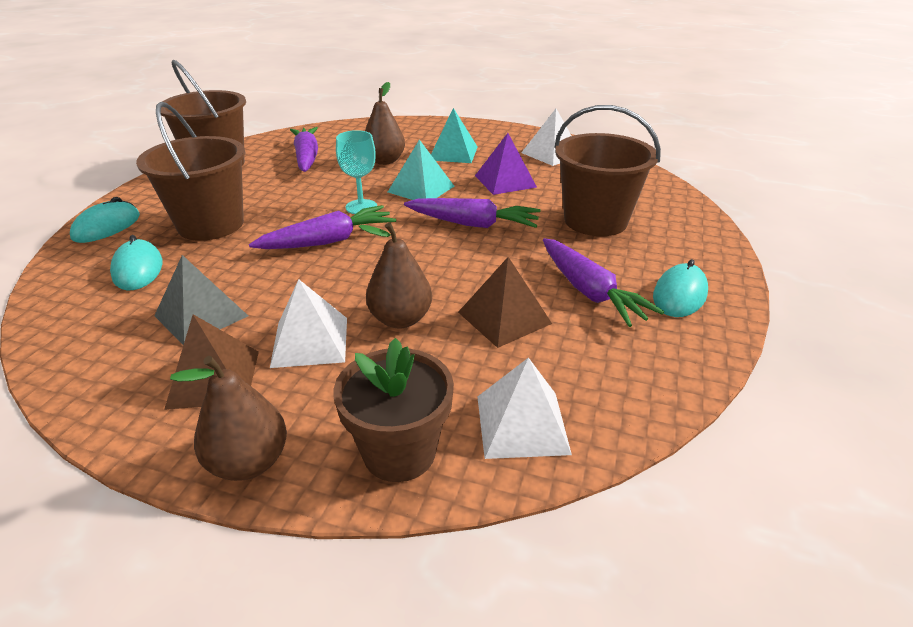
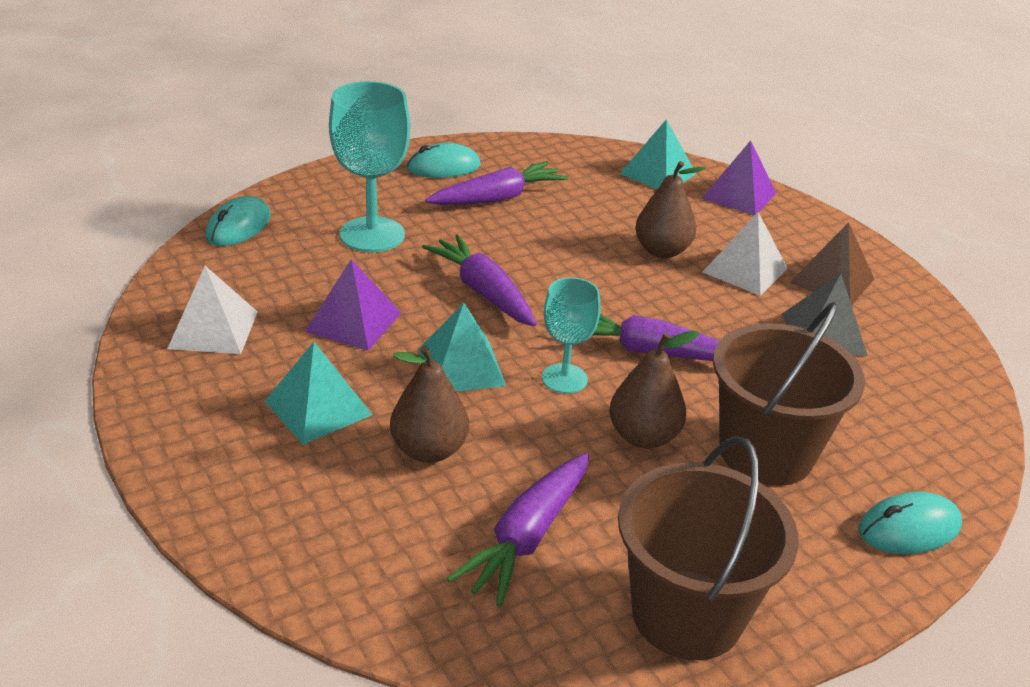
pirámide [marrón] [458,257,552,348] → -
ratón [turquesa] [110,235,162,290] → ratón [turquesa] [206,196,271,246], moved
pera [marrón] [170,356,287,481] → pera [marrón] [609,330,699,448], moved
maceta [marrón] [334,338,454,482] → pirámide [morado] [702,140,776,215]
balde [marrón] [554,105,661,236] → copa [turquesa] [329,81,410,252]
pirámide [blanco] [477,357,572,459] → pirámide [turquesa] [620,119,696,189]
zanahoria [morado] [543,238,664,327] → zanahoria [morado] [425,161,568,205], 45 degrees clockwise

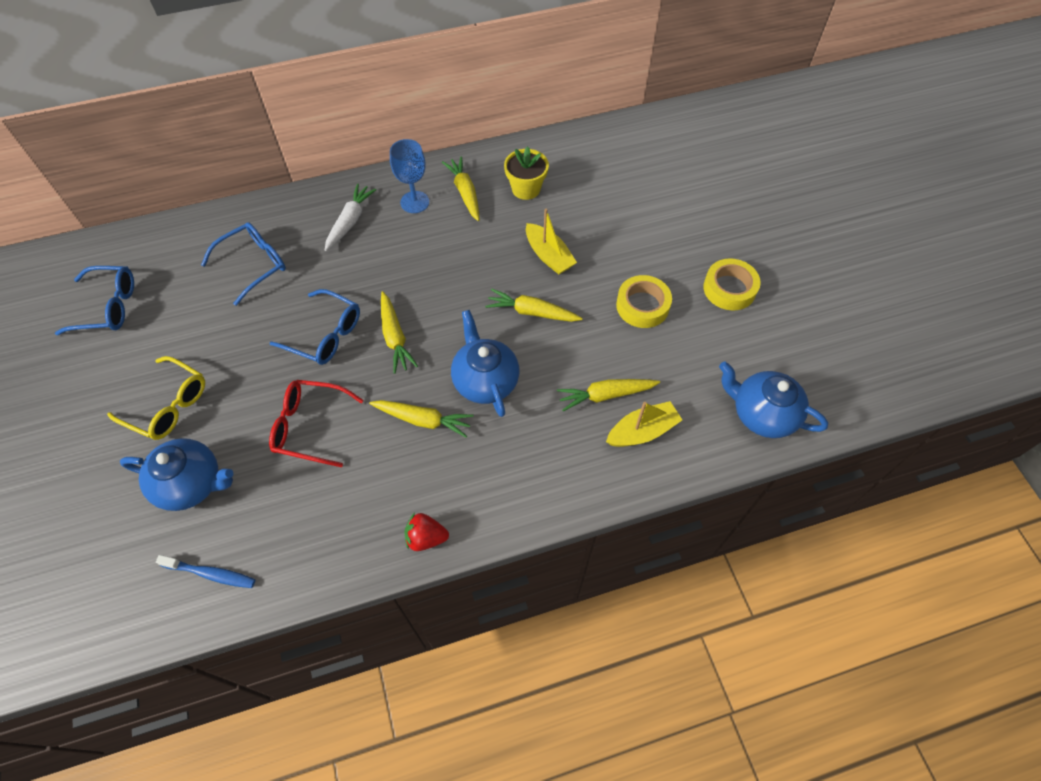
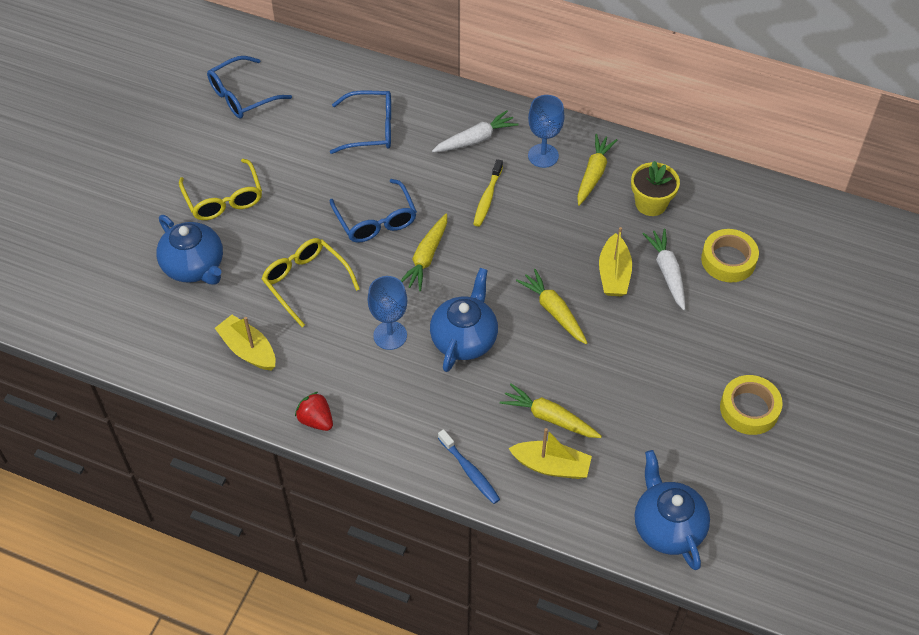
- → barco [amarillo] [215,315,276,371]
- → cepillo de dientes [amarillo] [473,159,503,227]
- → zanahoria [blanco] [643,229,685,310]
cepillo de dientes [azul] [156,555,255,588] → cepillo de dientes [azul] [438,429,500,504], moved
cinta adhesiva [amarillo] [616,275,672,328] → cinta adhesiva [amarillo] [701,229,759,282], moved
zanahoria [amarillo] [369,400,473,438] → copa [azul] [368,276,407,350]
gafas [rojo] [269,380,364,467] → gafas [amarillo] [262,238,360,327]
gafas [azul] [55,266,134,335] → gafas [azul] [207,56,292,119], 105 degrees clockwise

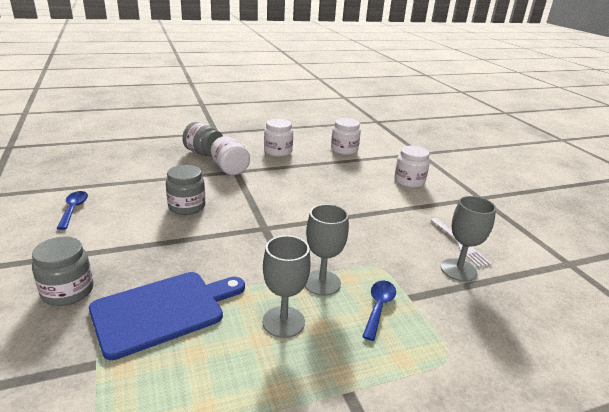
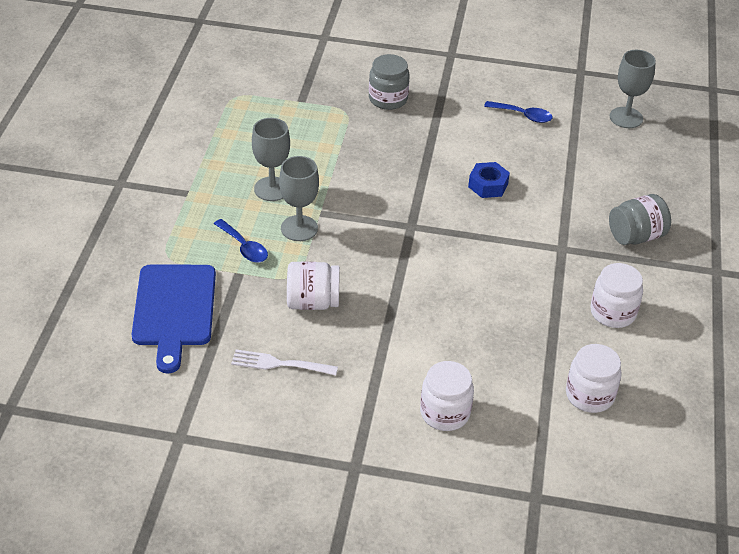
tabla de cortar [azul] [89,272,245,360] → tabla de cortar [azul] [132,264,216,373], moved
tarro [blanco] [211,136,250,175] → tarro [blanco] [287,261,340,310], moved
copa [gris] [441,196,496,282] → copa [gris] [610,50,656,128], moved
tarro [gris] [166,165,205,215] → tuerca [azul] [468,162,510,198]

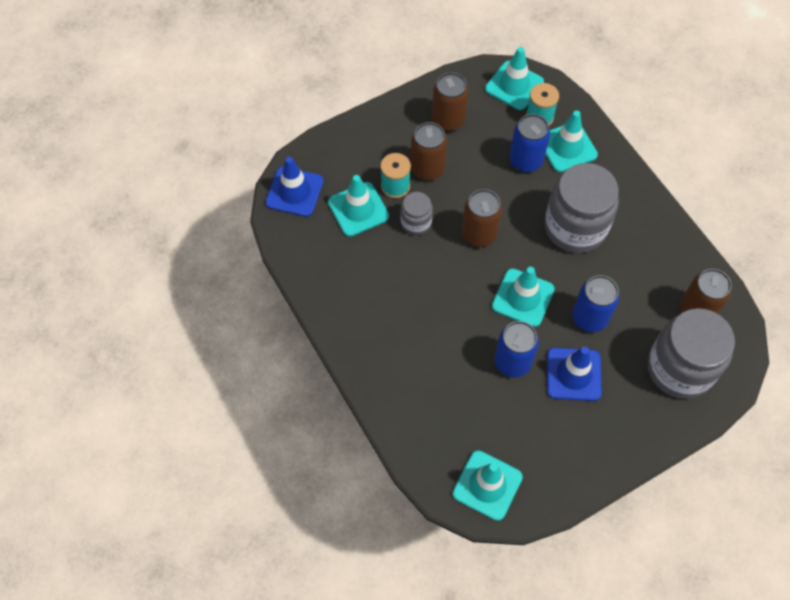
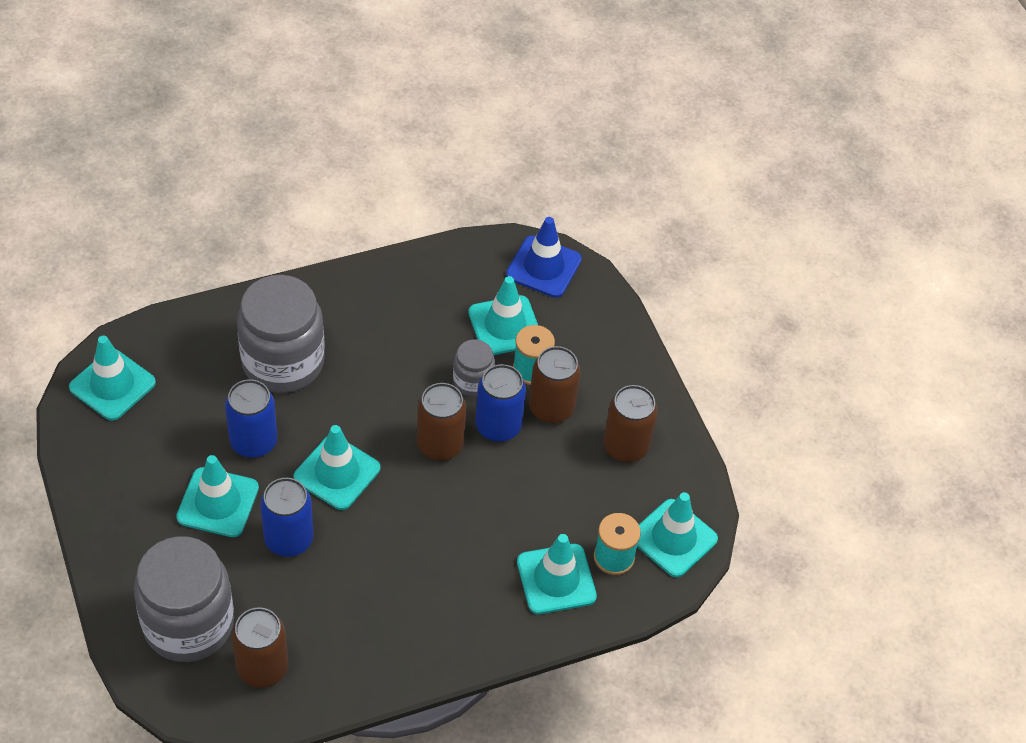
lata [azul] [509,114,550,173] → lata [azul] [475,364,526,442], moved
tarro [gris] [545,163,619,253] → tarro [gris] [237,275,325,393], moved
cono de tráfico [azul] [547,347,602,401] → cono de tráfico [turquesa] [176,455,259,537]

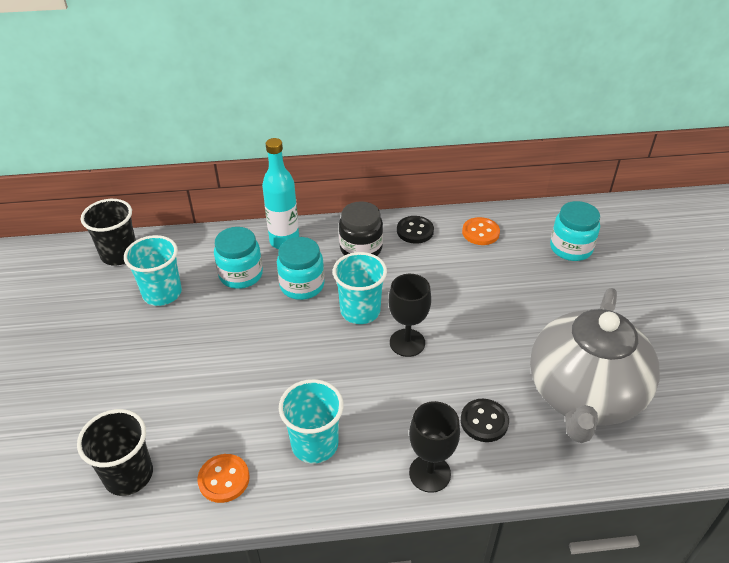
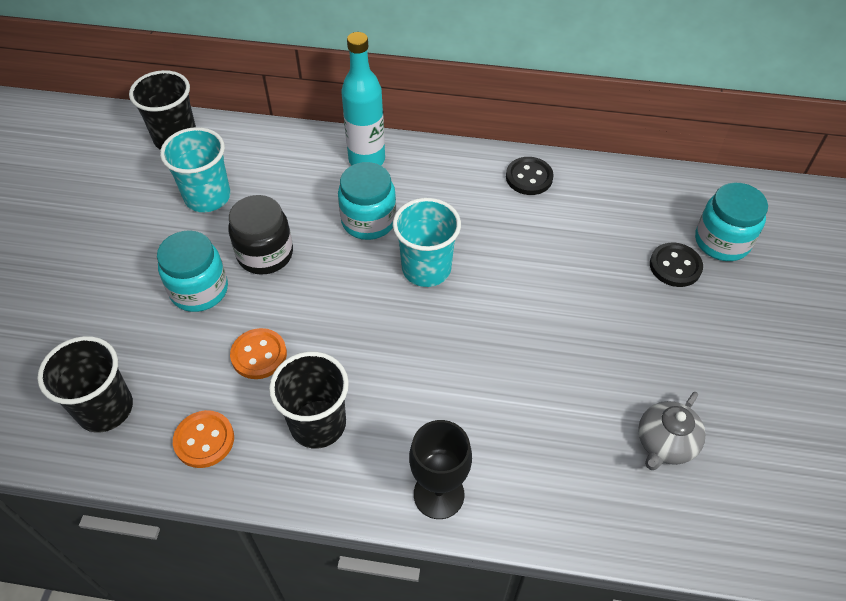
copa [negro] [389,274,431,357] → -
tarro [turquesa] [214,227,263,289] → tarro [turquesa] [157,230,228,312], moved
tarro [negro] [339,201,383,256] → tarro [negro] [228,195,293,275], moved
botón [negro] [461,399,509,442] → botón [negro] [650,243,703,287], moved
botón [naranja] [462,217,500,245] → botón [naranja] [230,328,287,379], moved
vaso [turquesa] [279,379,344,464] → vaso [negro] [269,351,349,449]
tetera [gris] [530,288,660,443] → tetera [gris] [638,392,706,470], x0.41

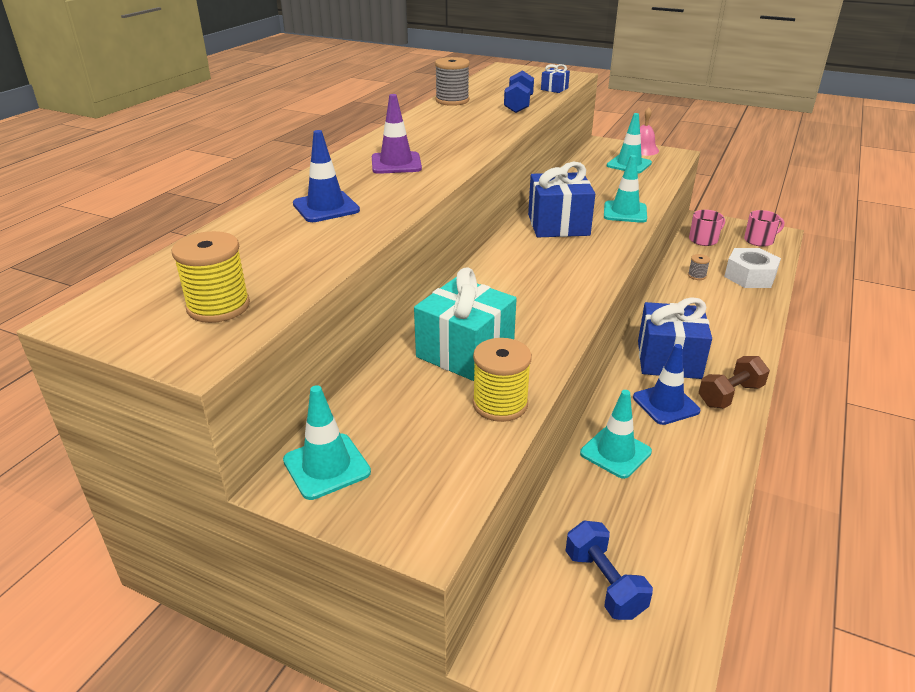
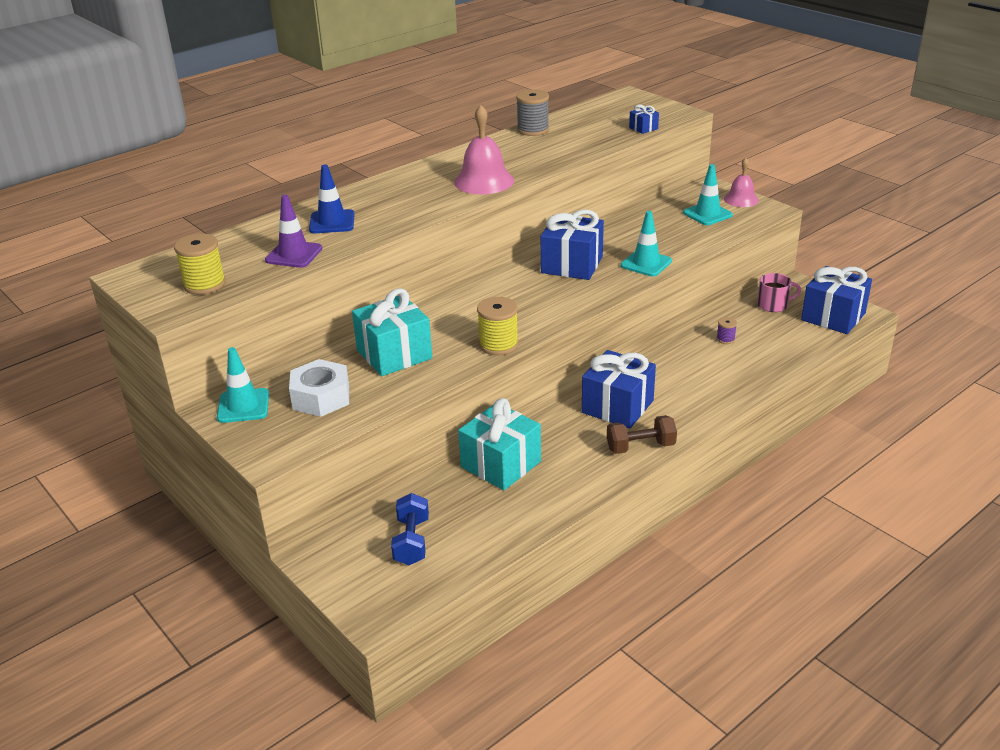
mancuerna [azul] [504,70,534,113] → -
cono de tráfico [azul] [633,344,700,425] → -
- → campana [rosa] [454,105,514,194]
cono de tráfico [morado] [372,94,422,174] → cono de tráfico [morado] [265,195,323,268], moved
carrete [amarillo] [473,338,532,422] → carrete [amarillo] [477,297,518,355], moved
tuerca [blanco] [724,248,781,288] → tuerca [blanco] [289,359,349,417], moved
cono de tráfico [turquesa] [580,390,652,479] → regalo [turquesa] [458,398,541,490]
taza [rosa] [744,210,784,247] → regalo [azul] [801,266,872,334]
carrete [gris] [688,254,710,280] → carrete [morado] [716,317,737,344]

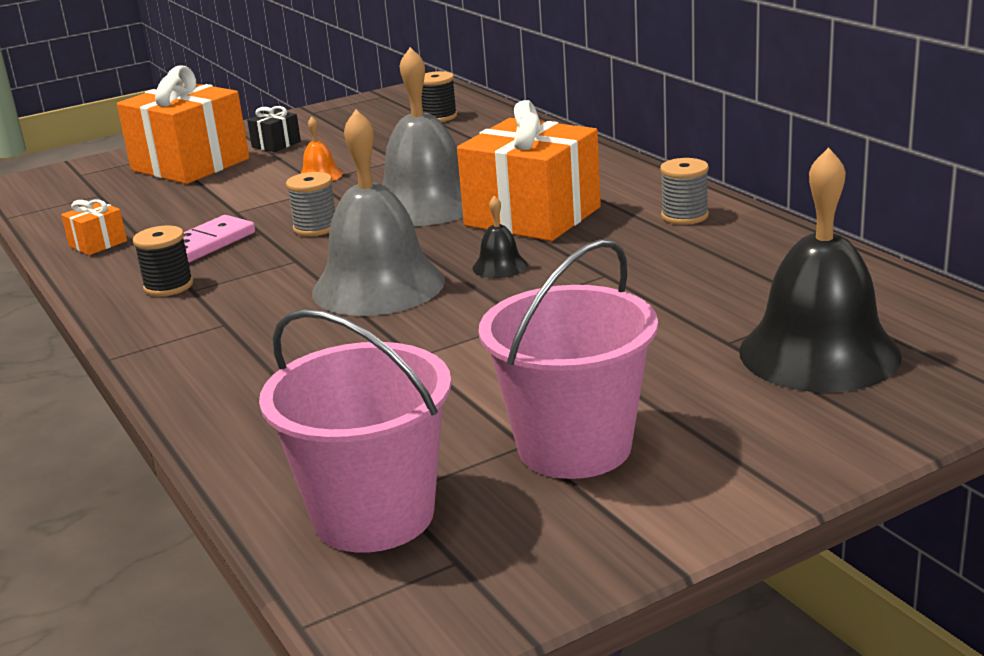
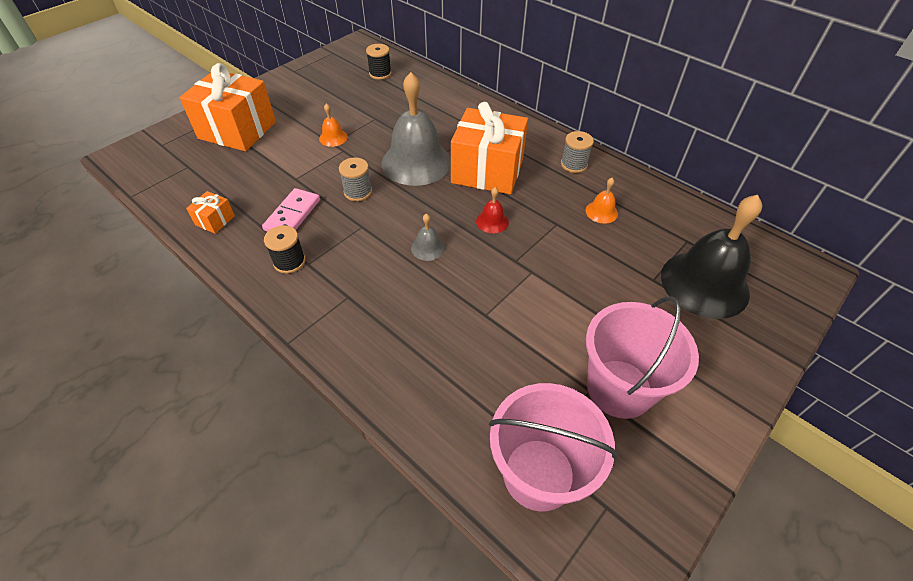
regalo [negro] [247,106,301,152] → -
- → campana [naranja] [586,178,618,224]
campana [negro] [472,196,528,278] → campana [rojo] [476,187,509,233]
campana [gris] [312,109,445,316] → campana [gris] [411,214,445,261], x0.42

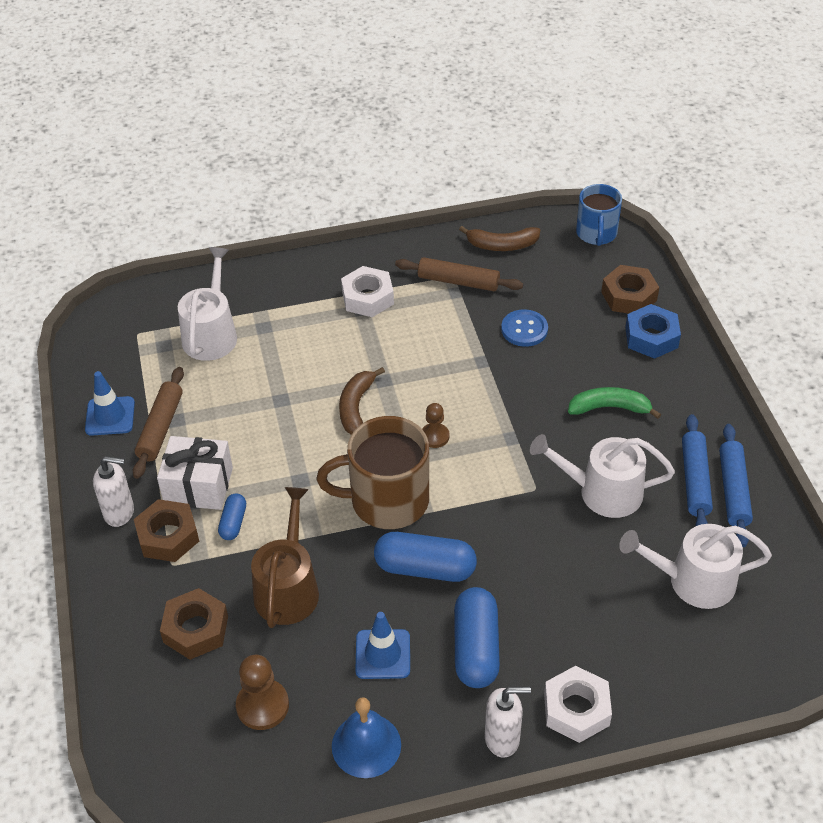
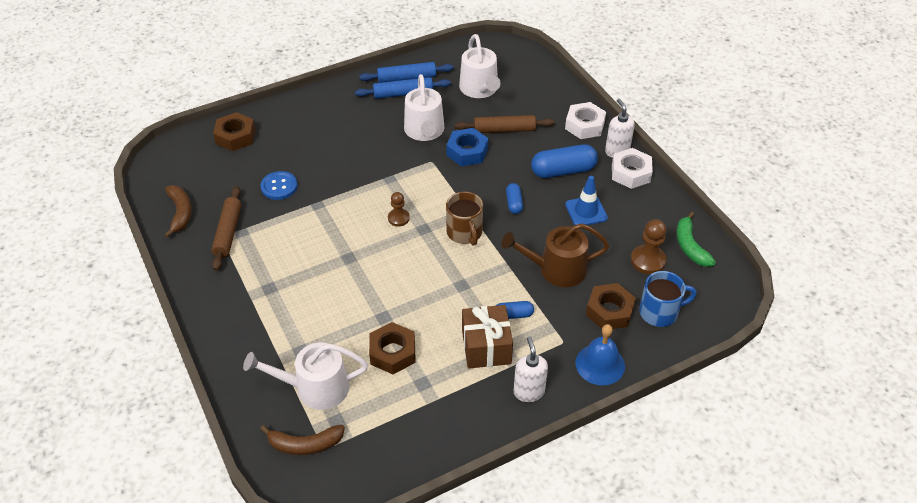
cono de tráfico [azul] [85,371,135,436] → -
rodillo [marrón] [133,367,184,479] → rodillo [marrón] [455,115,555,133], moved
tuerca [marrón] [134,499,199,562] → tuerca [marrón] [369,322,416,374], moved
campana [azul] [332,698,401,778] → campana [azul] [576,324,625,386], moved
plátano [marrón] [339,367,385,435] → plátano [marrón] [260,424,345,455], moved
tuerca [blanco] [341,266,394,317] → tuerca [blanco] [612,148,653,189], moved
plátano [verde] [568,387,661,419] → plátano [verde] [677,211,716,267], moved
taza [azul] [576,184,622,246] → taza [azul] [639,271,697,327], moved
tuerca [azul] [625,304,681,359] → tuerca [azul] [446,128,489,166], moved
regalo [blanco] [157,436,233,510] → regalo [marrón] [462,305,513,369]
taza [marrón] [317,416,429,529] → taza [marrón] [446,192,483,246], x0.64
cápsula [azul] [374,532,477,582] → cápsula [azul] [506,183,523,214], x0.53

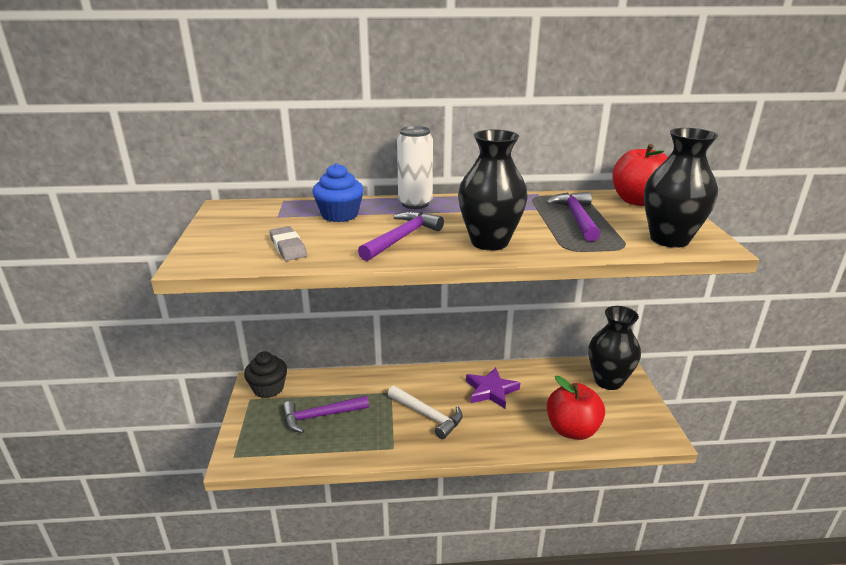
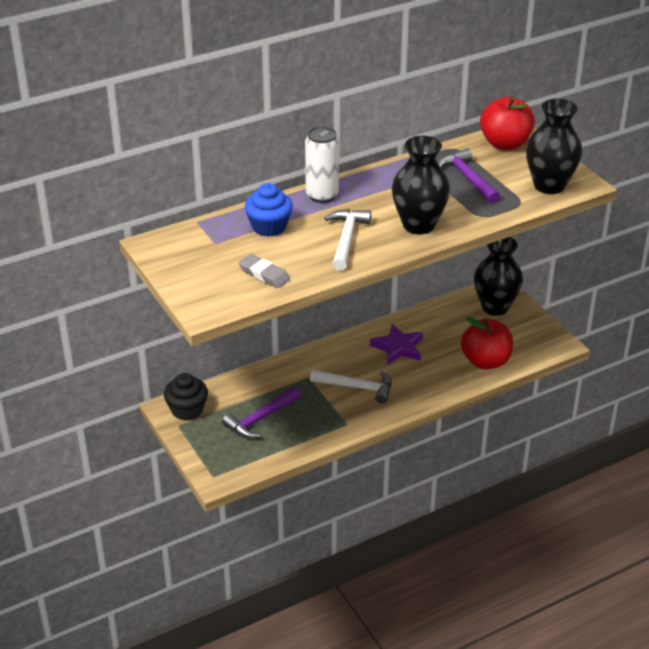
martillo [morado] [358,211,444,261] → martillo [blanco] [324,209,371,271]

